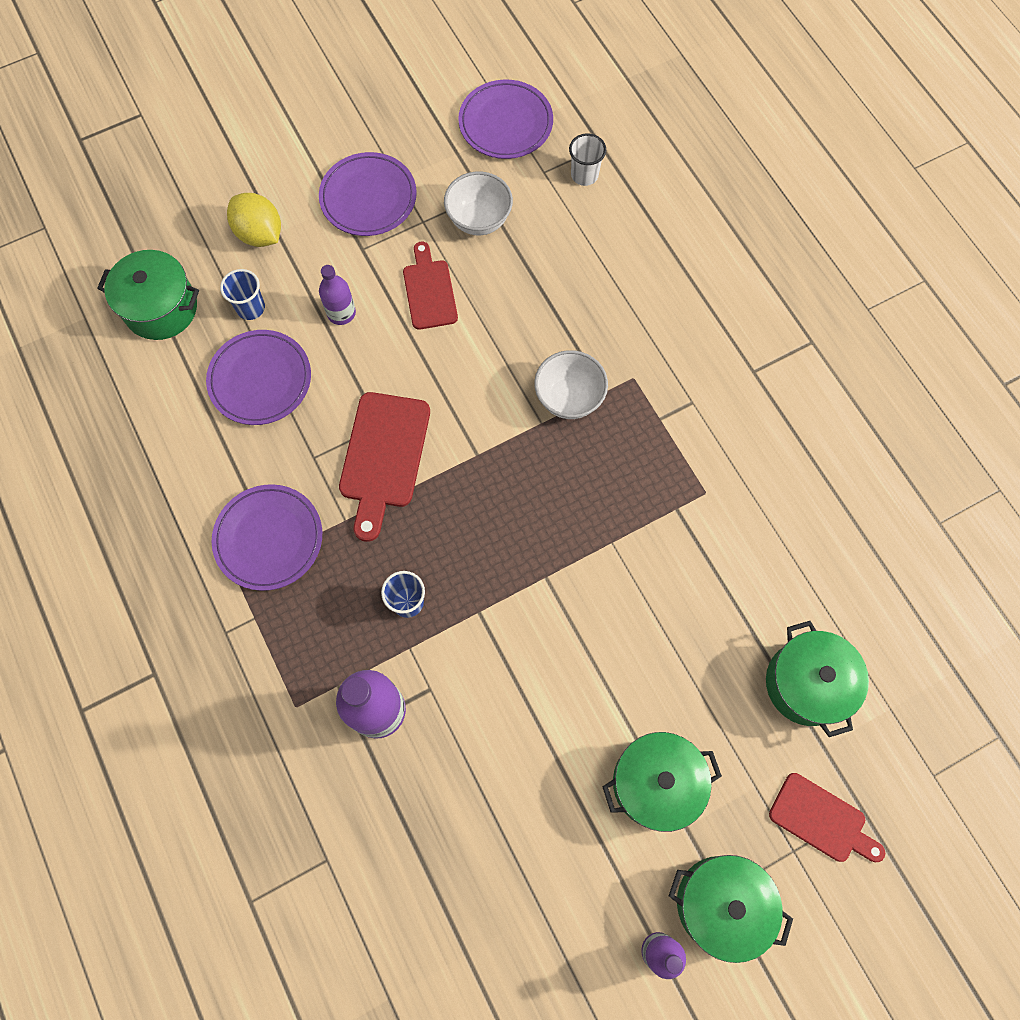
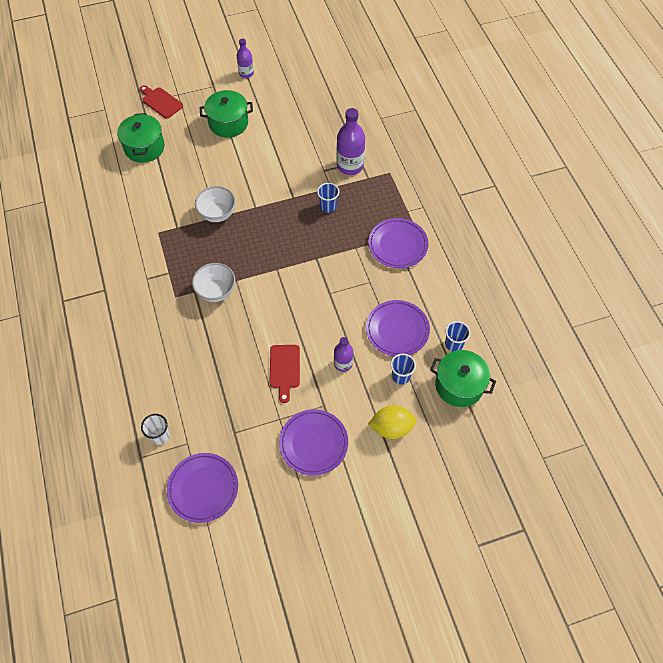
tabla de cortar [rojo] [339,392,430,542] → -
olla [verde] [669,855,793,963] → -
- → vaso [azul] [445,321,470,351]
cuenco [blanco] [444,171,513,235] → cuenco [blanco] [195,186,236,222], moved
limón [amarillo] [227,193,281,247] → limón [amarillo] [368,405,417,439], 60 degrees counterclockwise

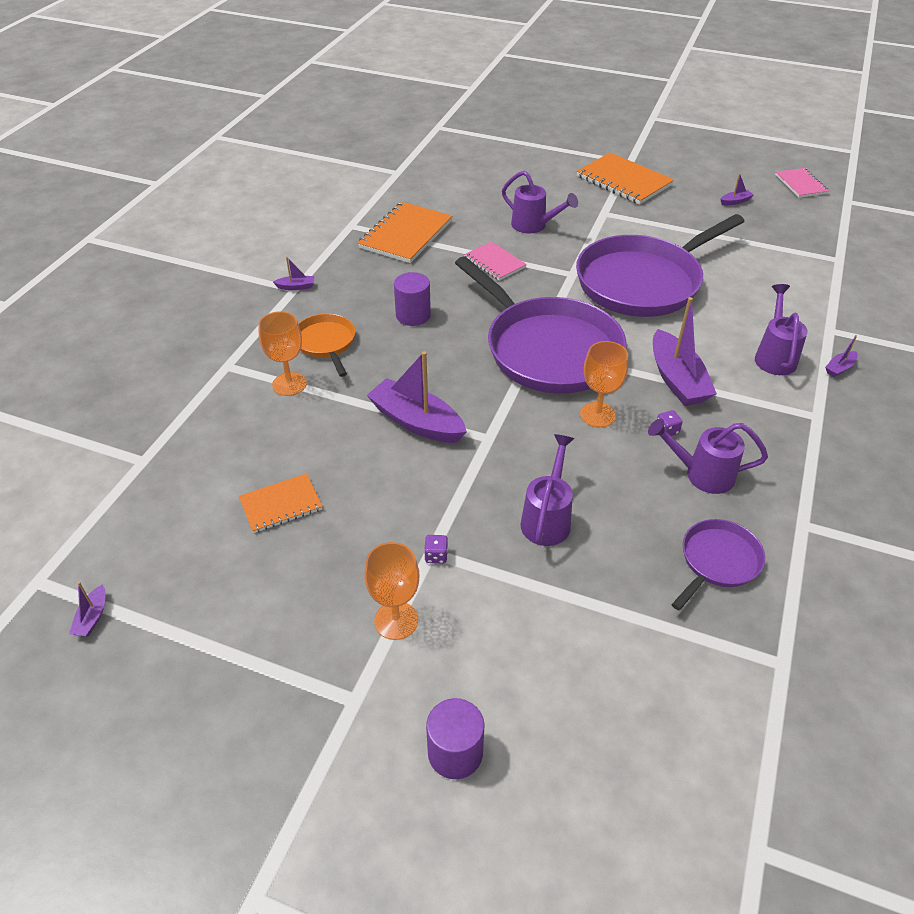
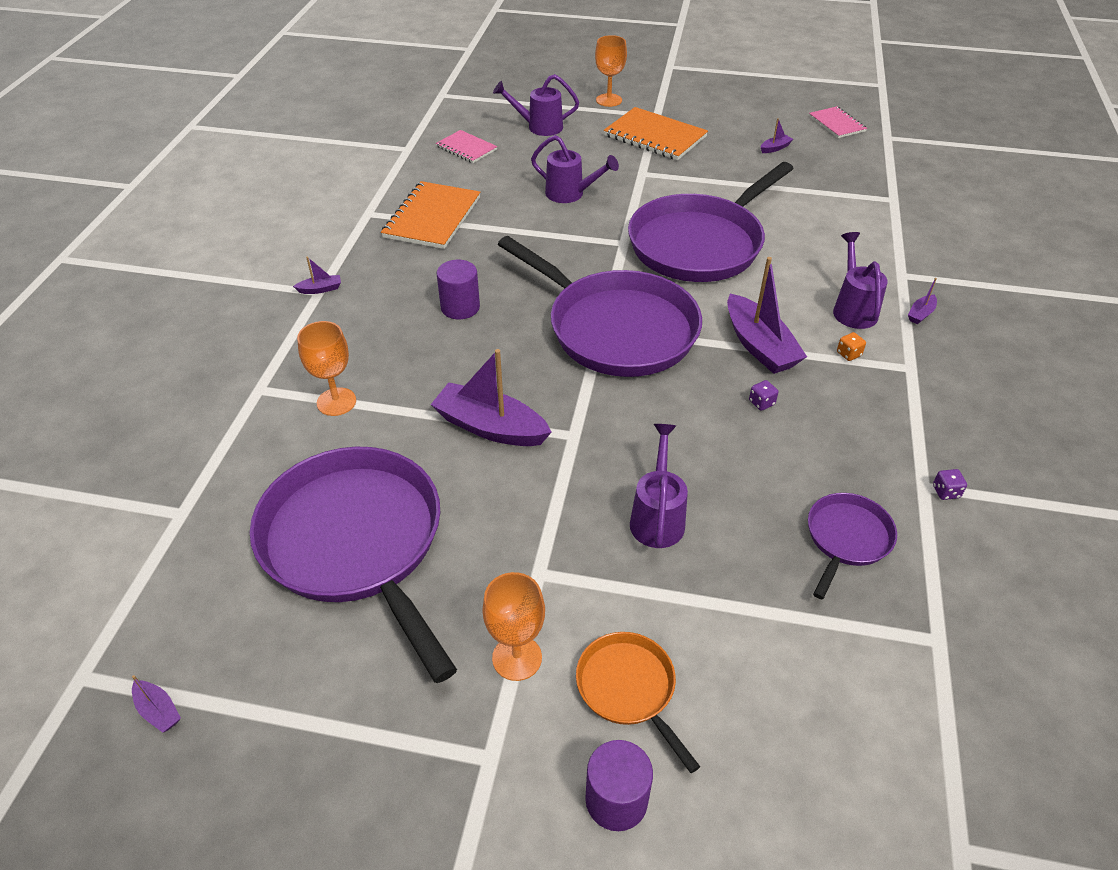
- → dado [naranja] [837,332,866,361]
sartén [naranja] [298,314,355,377] → sartén [naranja] [576,632,700,773], moved
dado [morado] [424,535,448,564] → dado [morado] [933,469,967,500], moved
cuaderno [rosa] [464,242,527,281] → cuaderno [rosa] [436,130,497,163], moved
copa [naranja] [580,341,628,428] → copa [naranja] [595,35,627,107], moved
regadera [morado] [648,419,768,494] → regadera [morado] [493,74,579,136], moved
cuaderno [naranja] [239,473,323,533] → sartén [morado] [250,447,457,683]
barco [morado] [69,582,105,637] → barco [morado] [132,675,181,733], 45 degrees counterclockwise

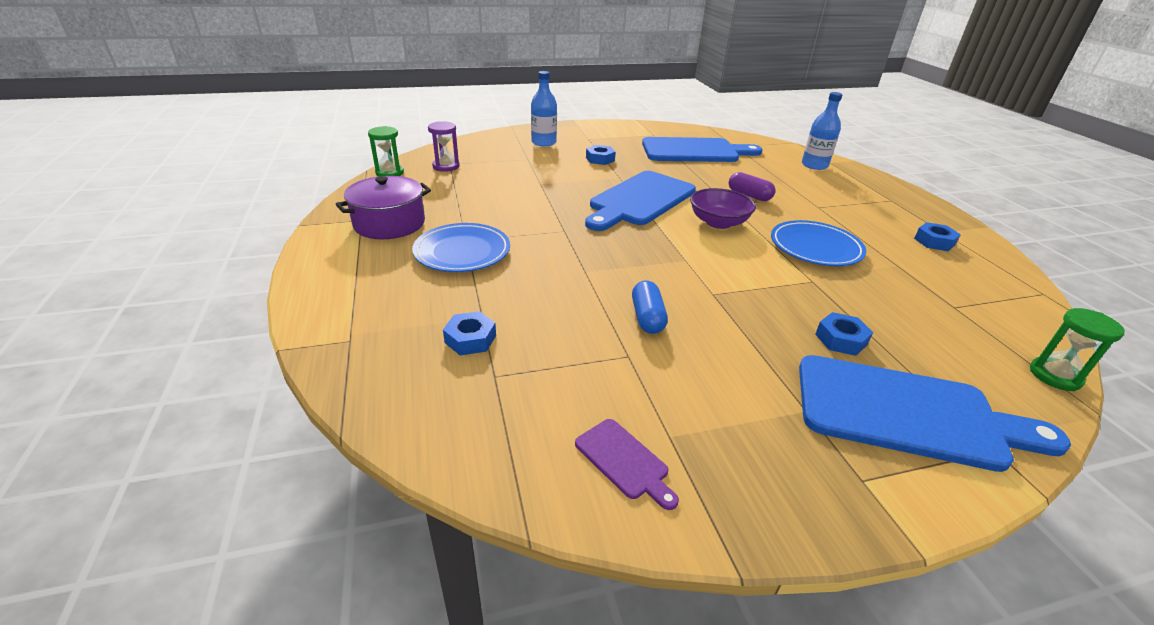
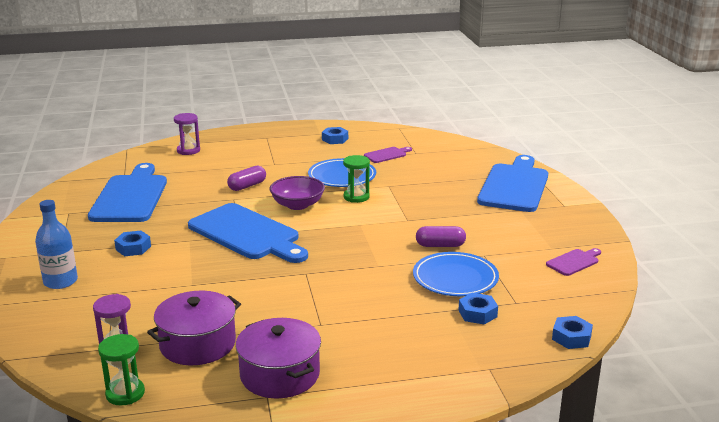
- → olla [morado] [147,291,241,365]
- → tabla de cortar [morado] [364,147,412,163]
plato [azul] [412,223,510,272] → plato [azul] [413,252,499,296], moved
tuerca [azul] [815,312,873,356] → tuerca [azul] [552,316,593,349], moved
reloj de arena [verde] [1030,308,1125,391] → reloj de arena [verde] [343,155,370,203], moved
botella [azul] [802,92,842,170] → reloj de arena [morado] [174,113,200,155]
cápsula [azul] [632,280,668,334] → cápsula [morado] [416,226,466,247]

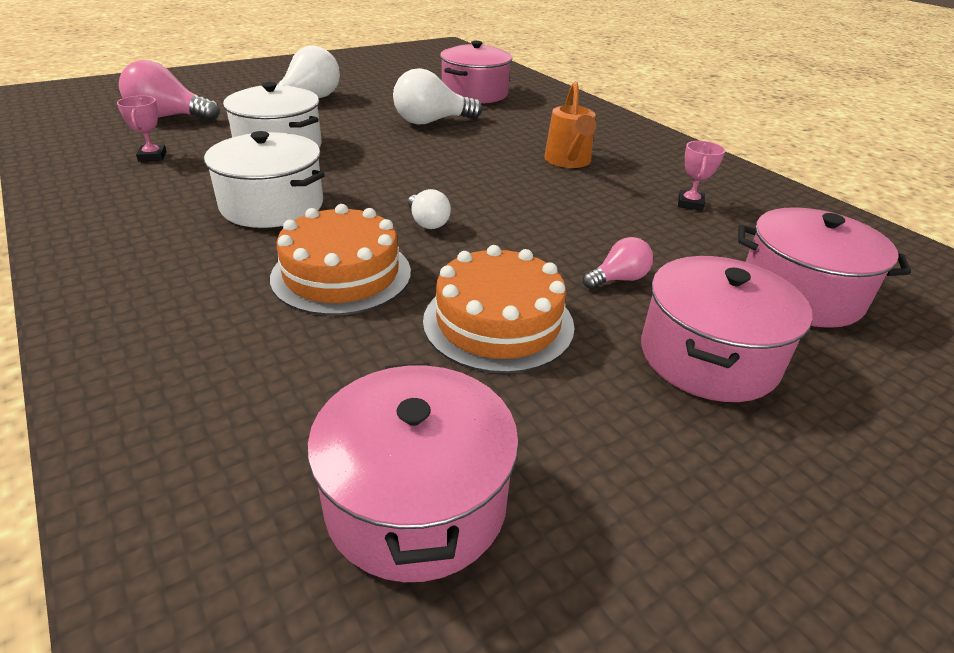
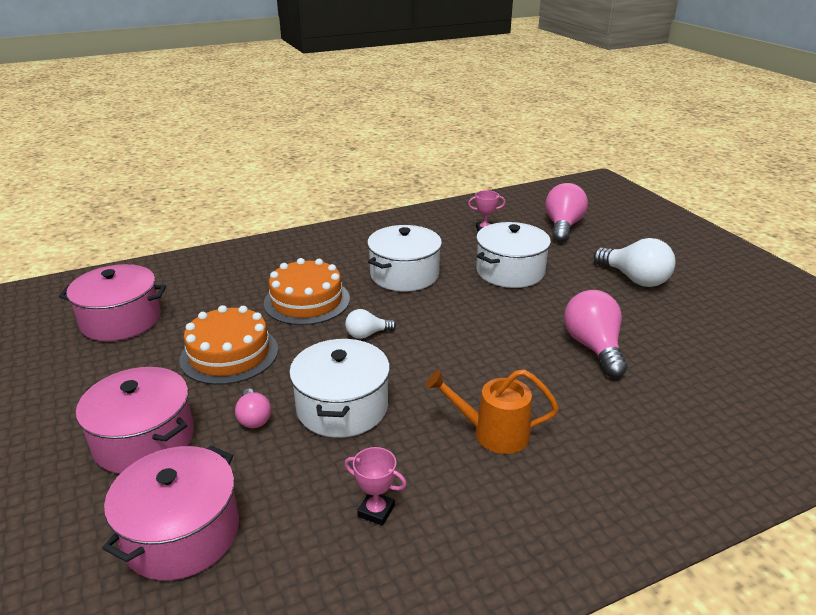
olla [rosa] [440,41,512,104] → -
- → olla [blanco] [289,339,390,438]
bombilla [blanco] [393,68,482,124] → bombilla [rosa] [564,290,627,378]

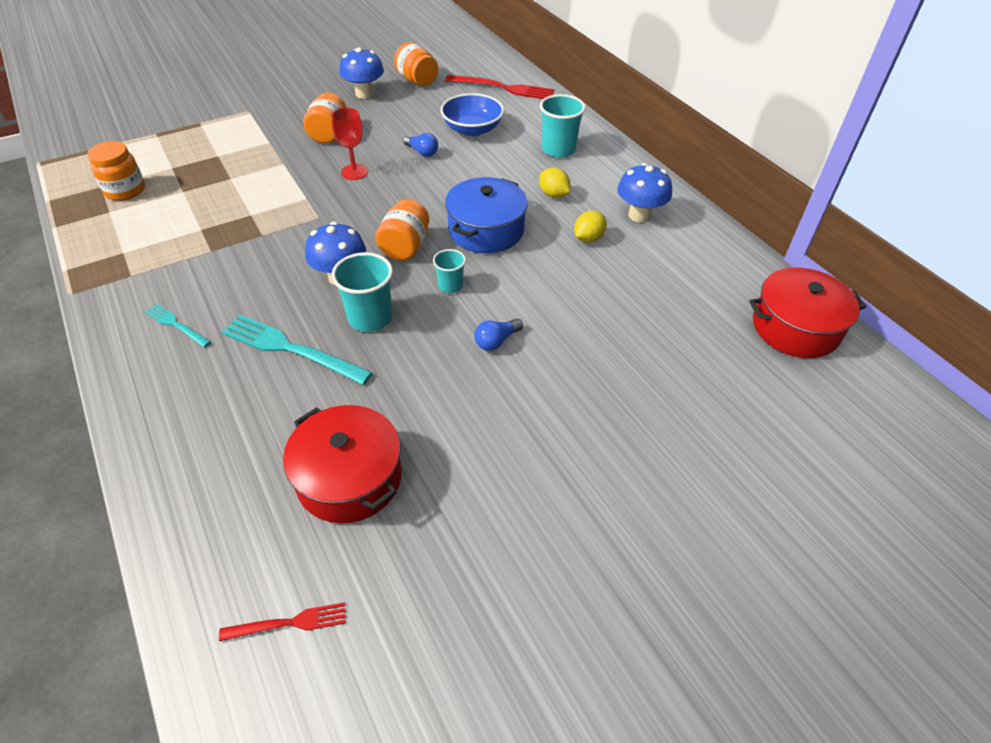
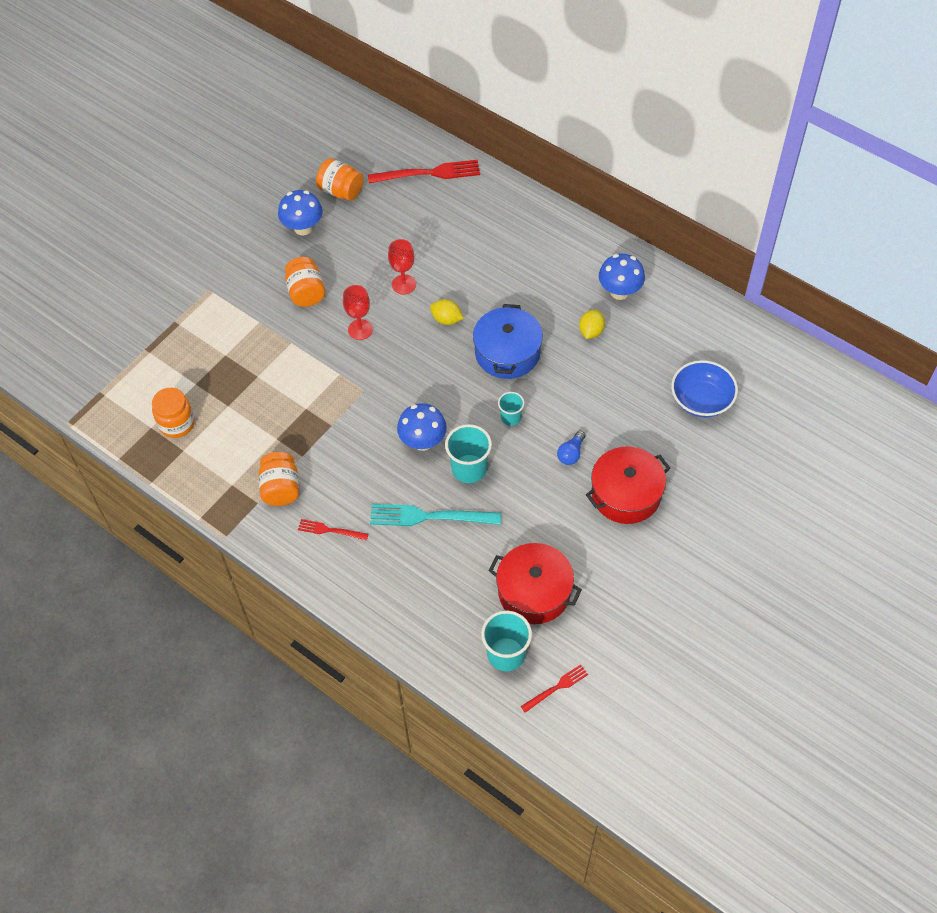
tarro [naranja] [375,199,429,260] → tarro [naranja] [258,452,299,506], moved
cuenco [azul] [440,93,504,136] → cuenco [azul] [671,360,738,417], moved
limón [amarillo] [539,168,571,198] → limón [amarillo] [430,299,464,325], moved
vaso [turquesa] [540,94,586,158] → vaso [turquesa] [481,610,532,671], moved
olla [rojo] [749,268,866,358] → olla [rojo] [586,447,670,524], moved
bombilla [azul] [403,133,438,157] → copa [rojo] [388,239,416,294]
tenedor [turquesa] [145,304,211,348] → tenedor [rojo] [298,519,368,540]

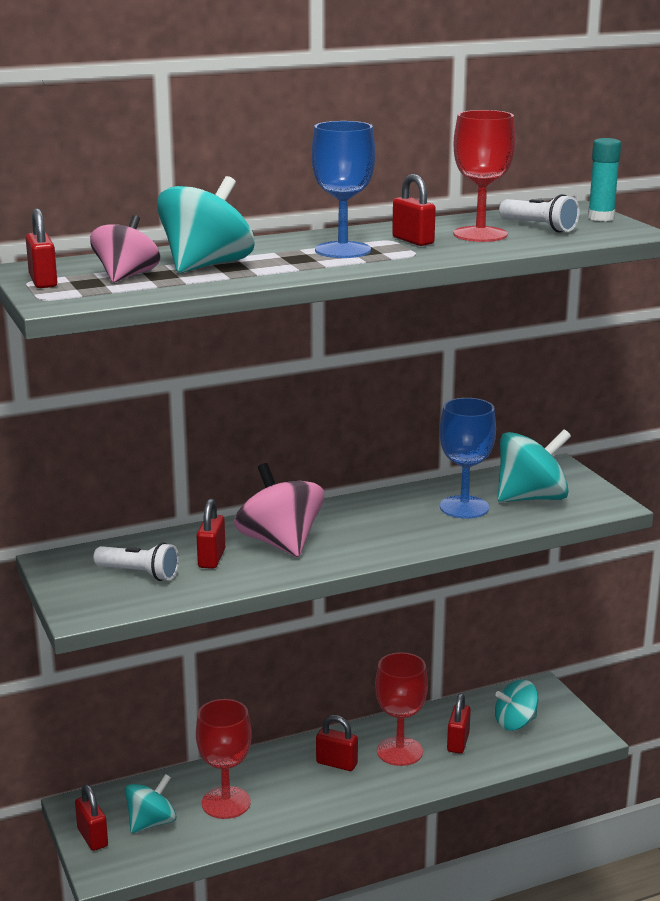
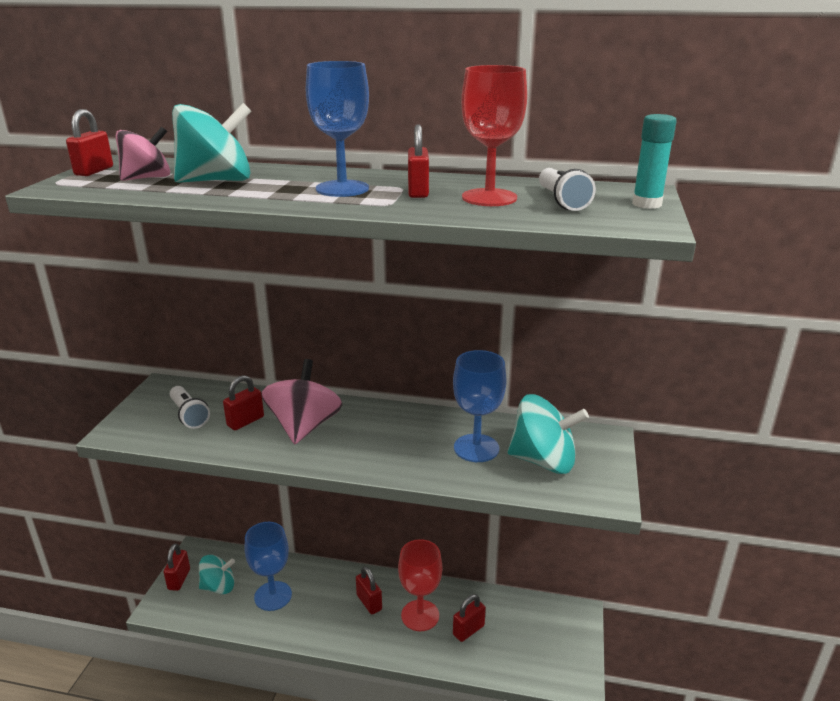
peonza [turquesa] [495,680,538,731] → -
copa [rojo] [196,699,252,819] → copa [azul] [244,522,292,611]

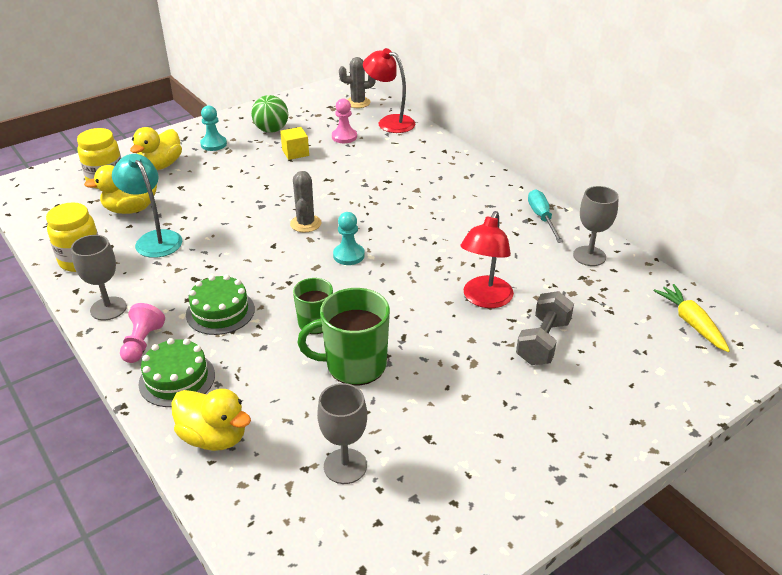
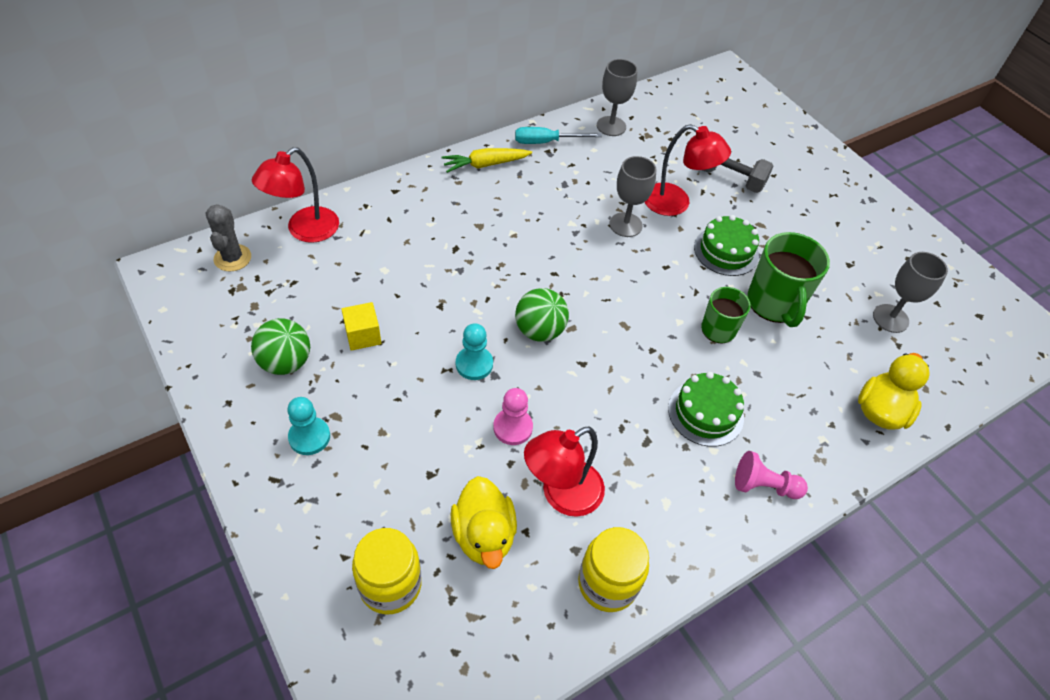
pato [amarillo] [130,127,182,170] → -
copa [gris] [71,235,127,320] → copa [gris] [609,156,656,237], moved
tarta [verde] [139,338,215,407] → tarta [verde] [694,215,759,276], moved
peón [rosa] [332,99,357,143] → peón [rosa] [493,388,533,445], moved
peón [turquesa] [333,212,365,265] → peón [turquesa] [456,323,493,380], moved
zanahoria [amarillo] [654,284,730,352] → zanahoria [amarillo] [442,148,532,173], moved
cactus [gris] [290,171,321,233] → pelota [verde] [515,288,569,342]
lámpara [turquesa] [112,154,182,258] → lámpara [rojo] [524,426,605,517]

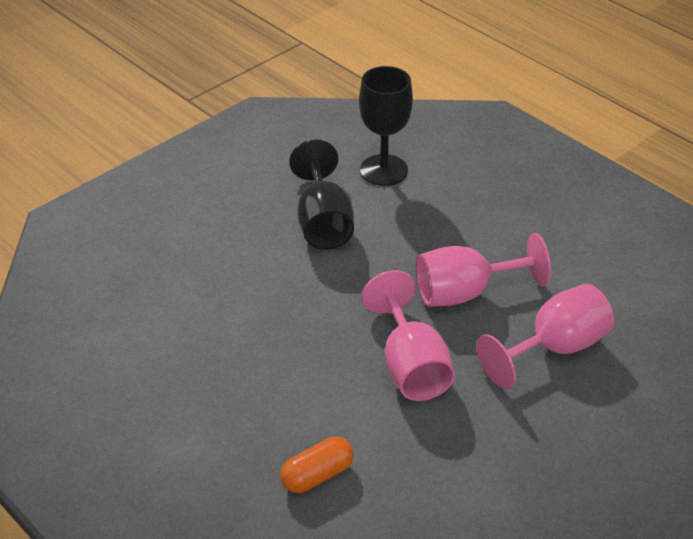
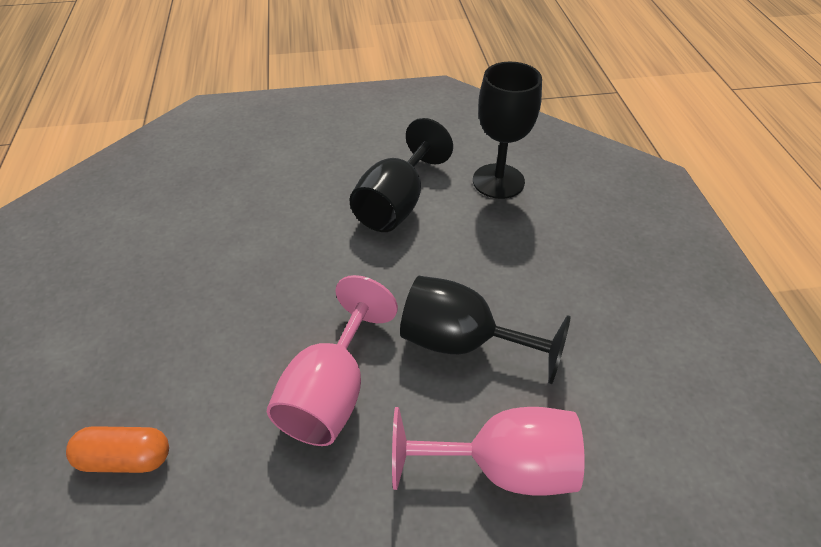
copa [rosa] [416,233,551,307] → copa [negro] [400,276,571,384]

